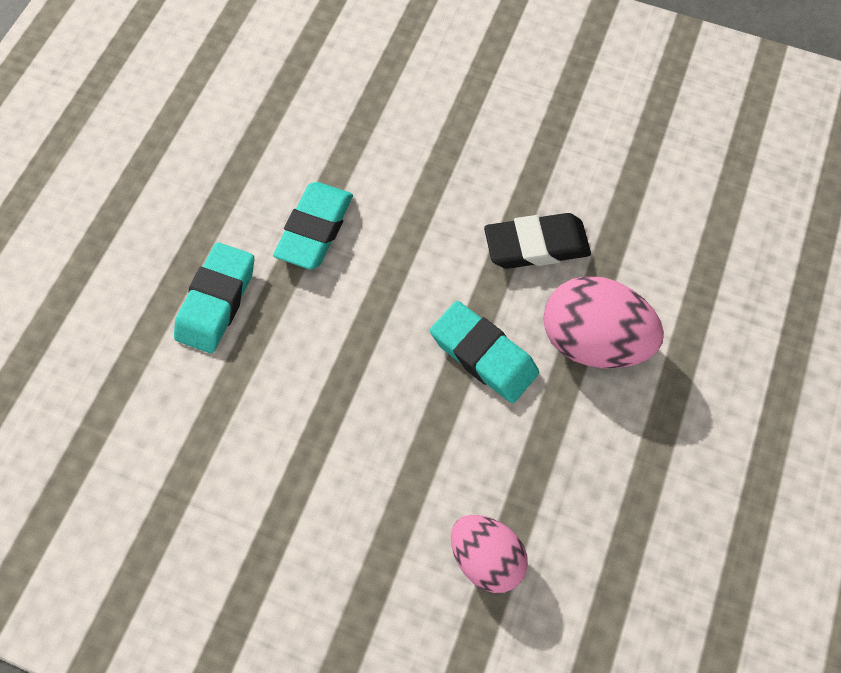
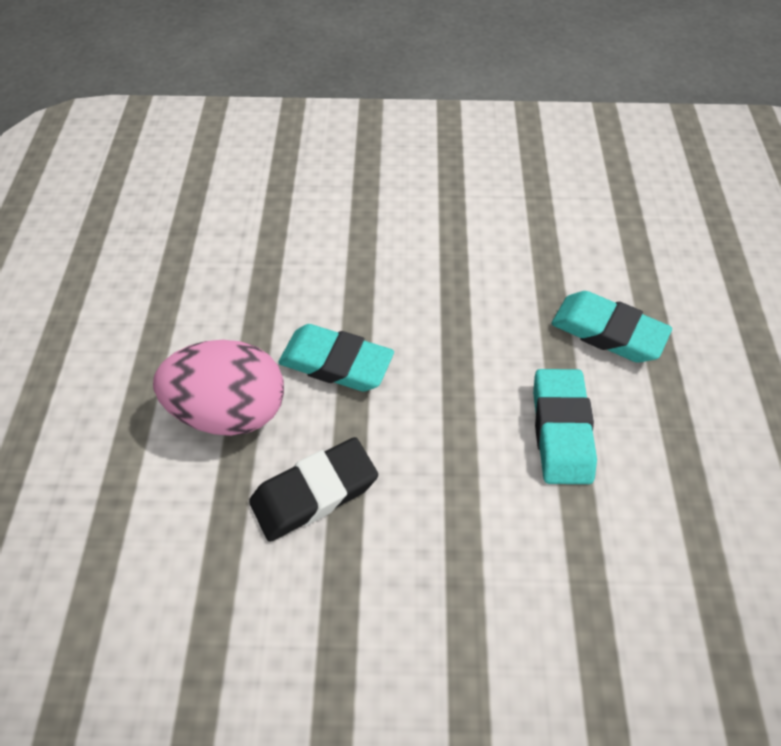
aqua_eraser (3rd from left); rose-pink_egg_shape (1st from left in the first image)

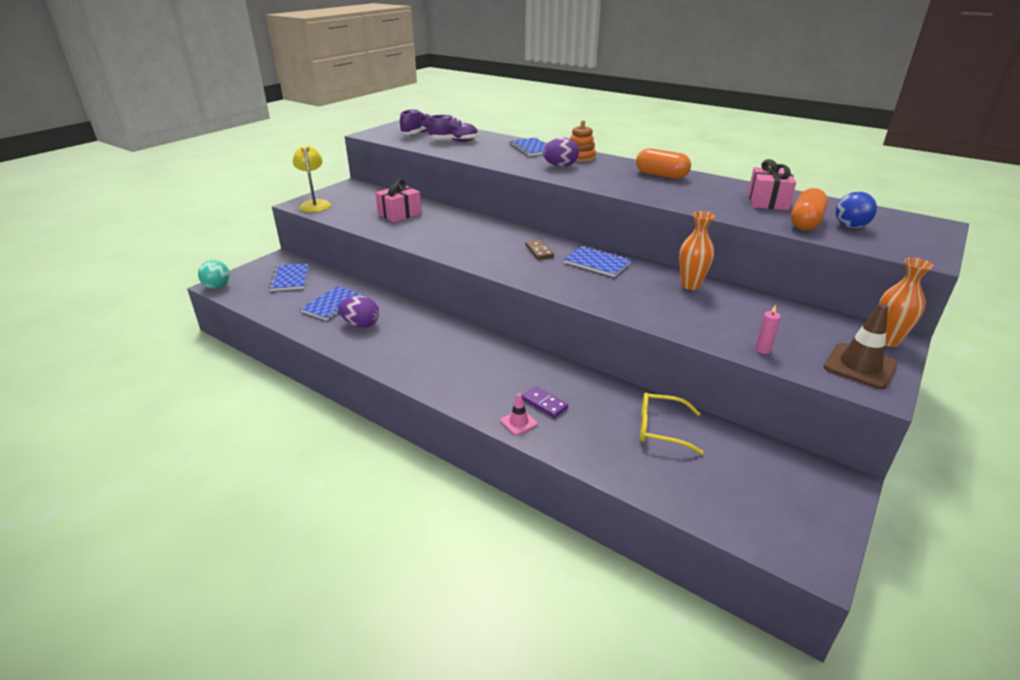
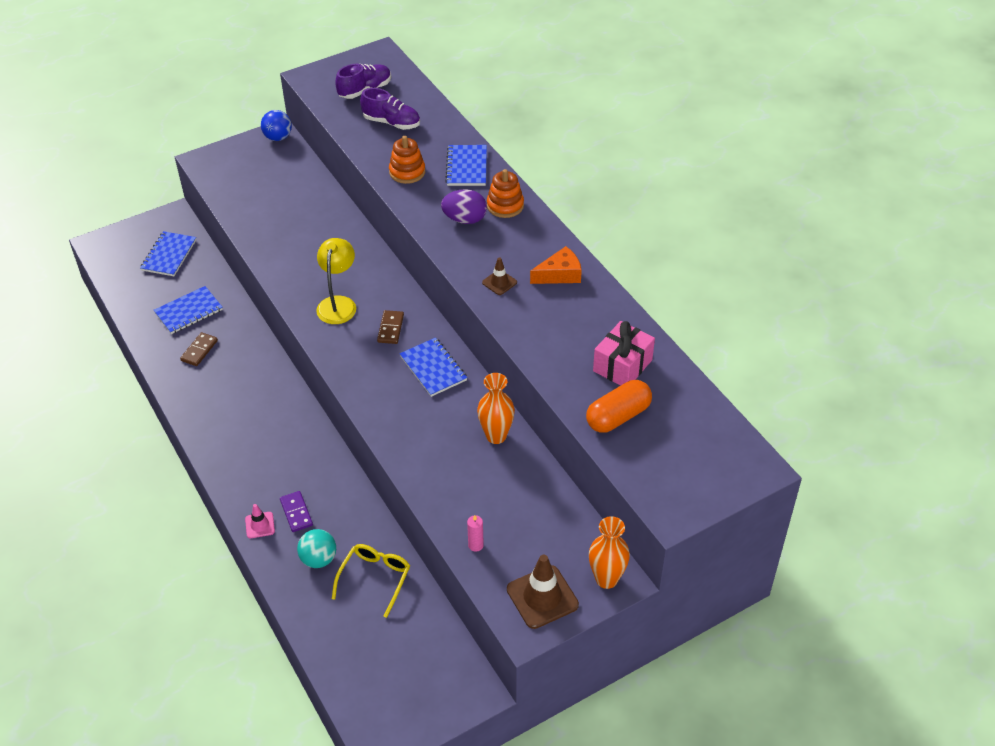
aqua_play_ball; yellow_lamp; russet_domino_tile (1st from left); rose-pink_gift (1st from left in the first image); orange_piece_of_cheese; yellow_glasses; cobalt_play_ball; orange_stacking_toy (1st from left); russet_safety_cone (1st from left)

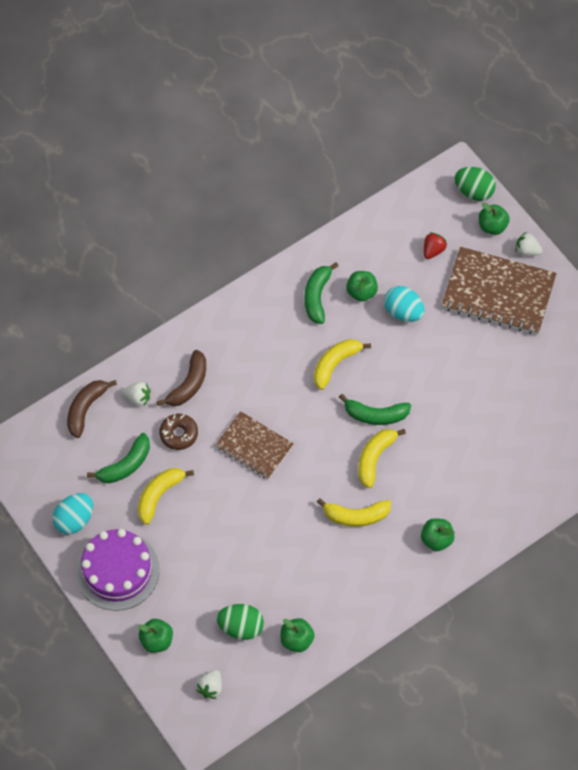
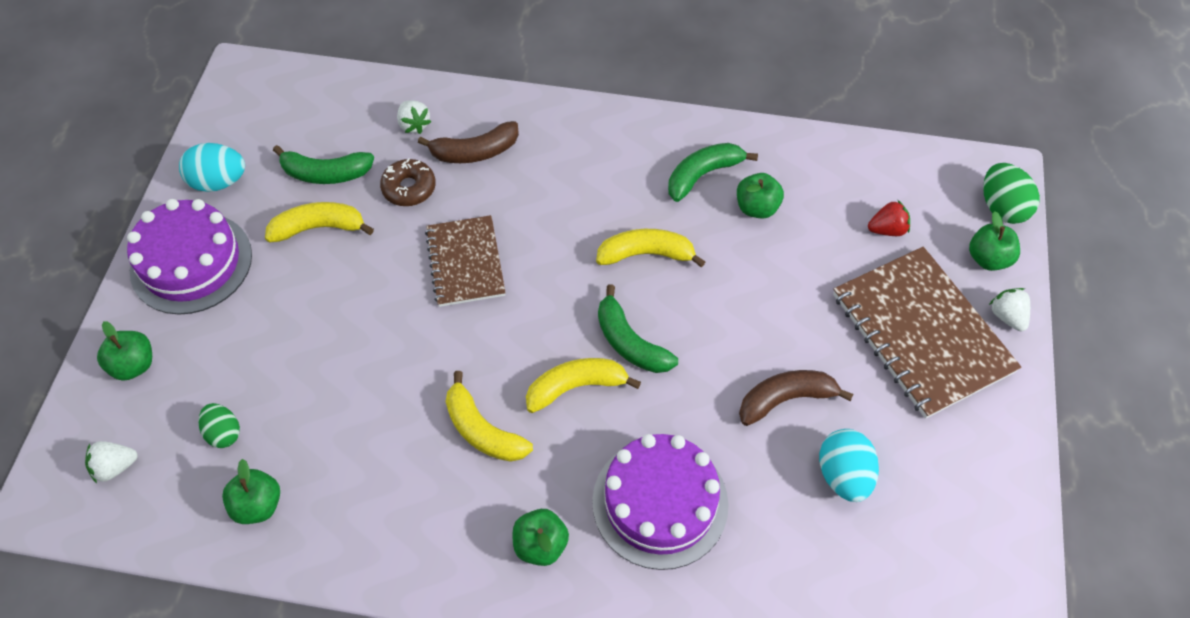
russet_banana_fruit (2nd from left); green_egg_shape (1st from left); aqua_egg_shape (2nd from left); violet_gateau (2nd from left)

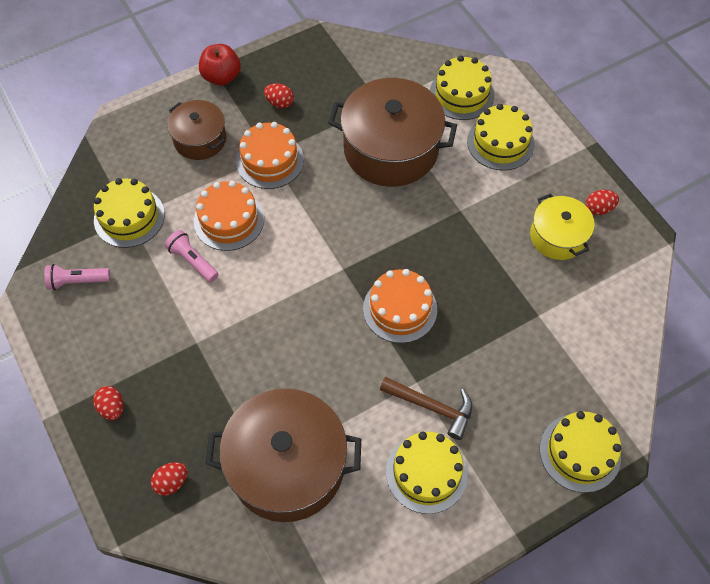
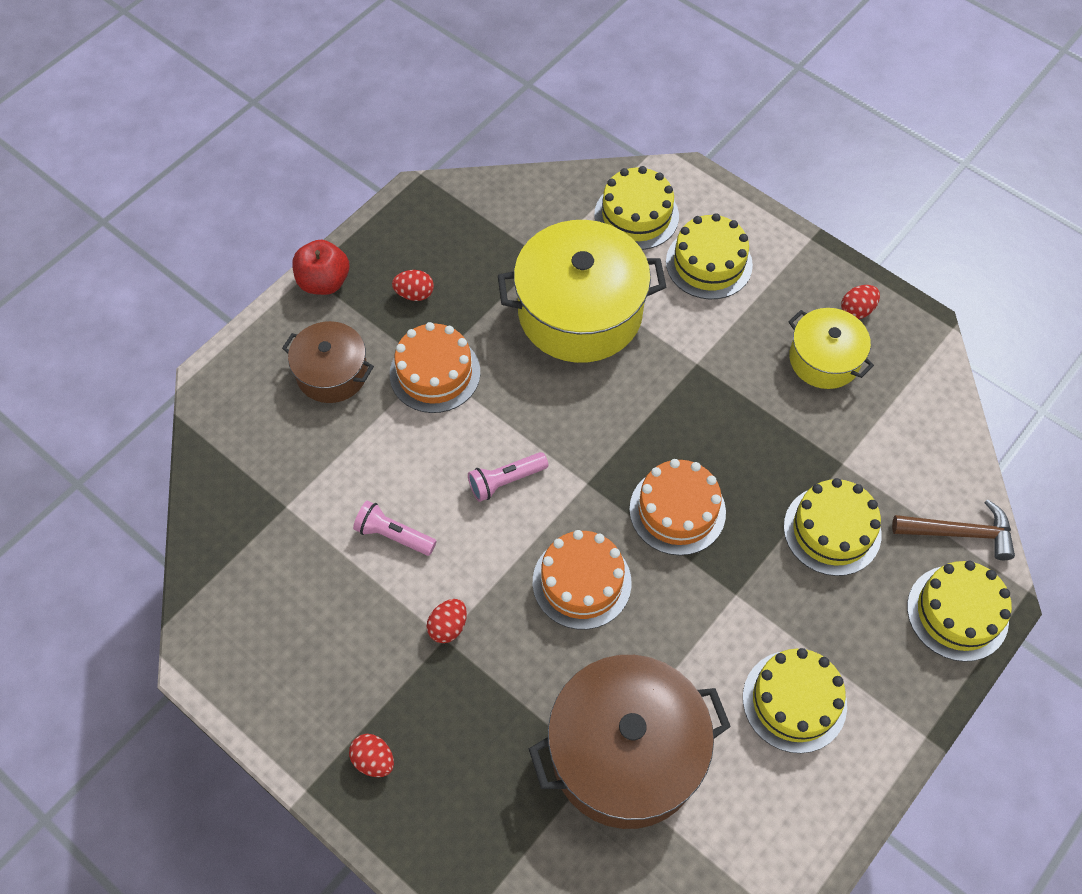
rose-pink_pocket_torch (2nd from left); yellow_gateau (4th from left); red_egg_shape (3rd from left); orange_gateau (2nd from left); yellow_cooking_pot (1st from left); russet_carpenter's_hammer

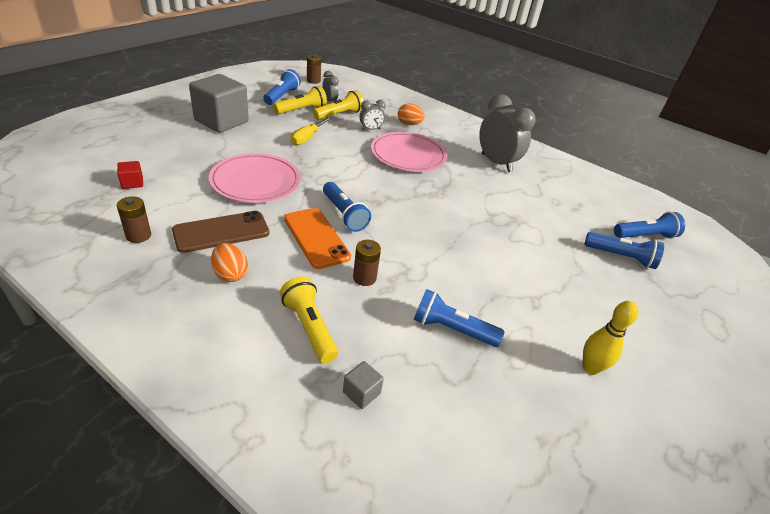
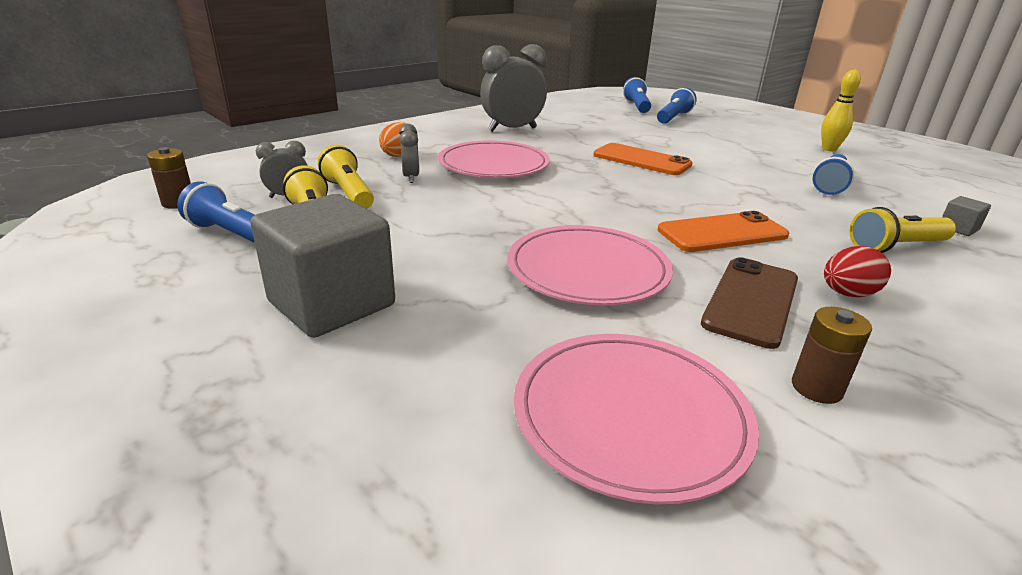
rose-pink_flat_dish (3rd from left); russet_smartphone; red_egg_shape; yellow_flat_screwdriver; cobalt_pocket_torch (2nd from left in the first image); russet_power_cell (3rd from left in the first image); orange_smartphone (1st from left)

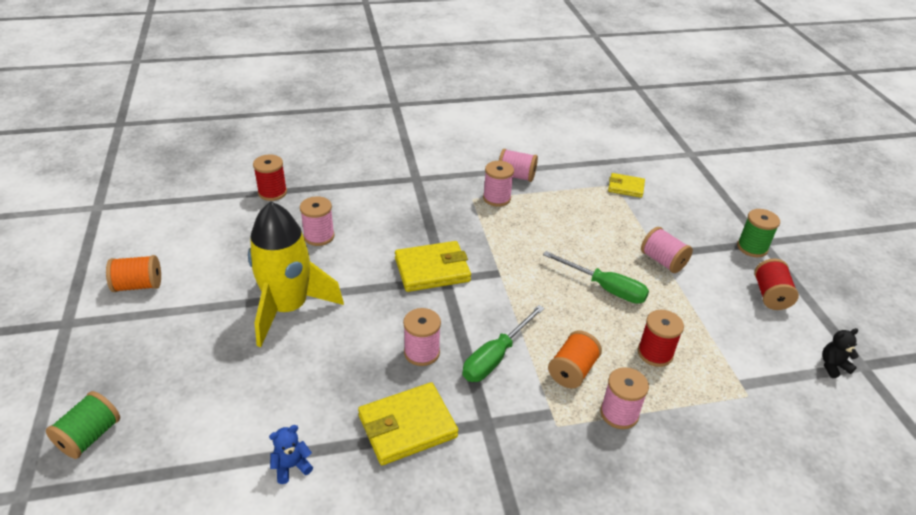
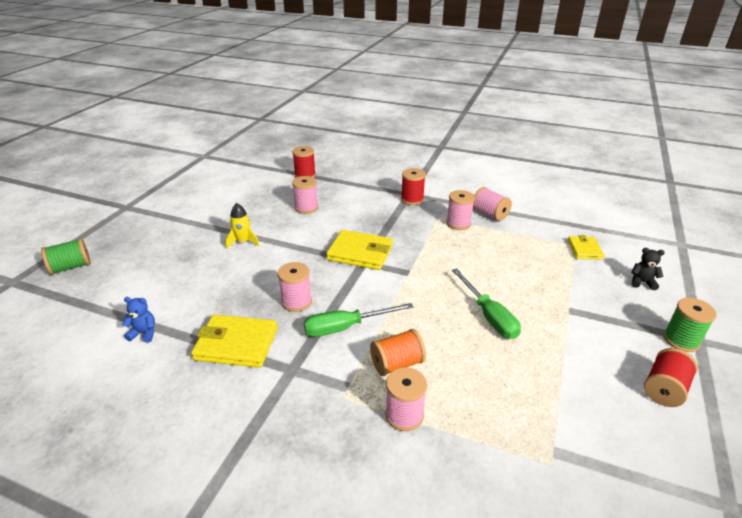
orange_spool (1st from left in the first image); yellow_toy_rocket; yellow_billfold (3rd from left); red_spool (2nd from left); rose-pink_spool (6th from left in the first image); black_stuffed_bear

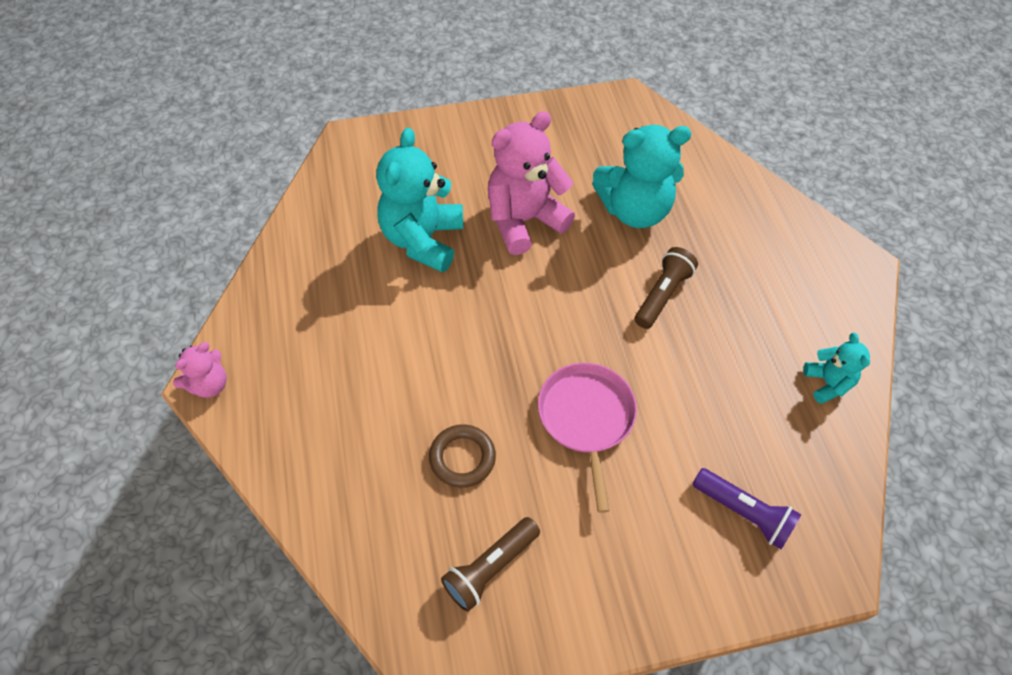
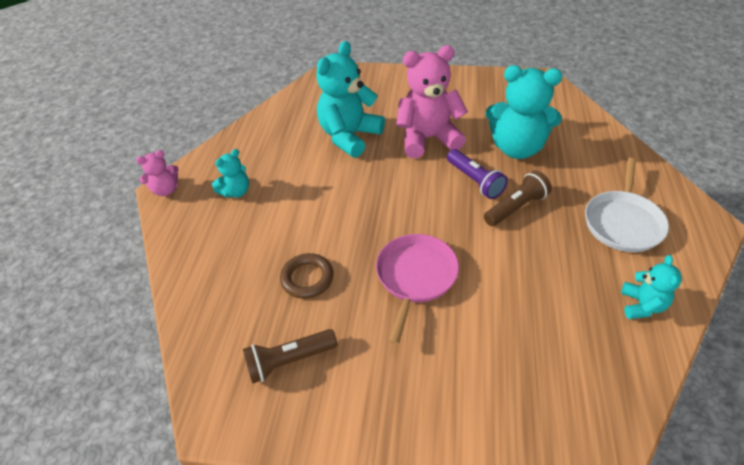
violet_pocket_torch; aqua_stuffed_bear (1st from left); snow-white_frying_pan

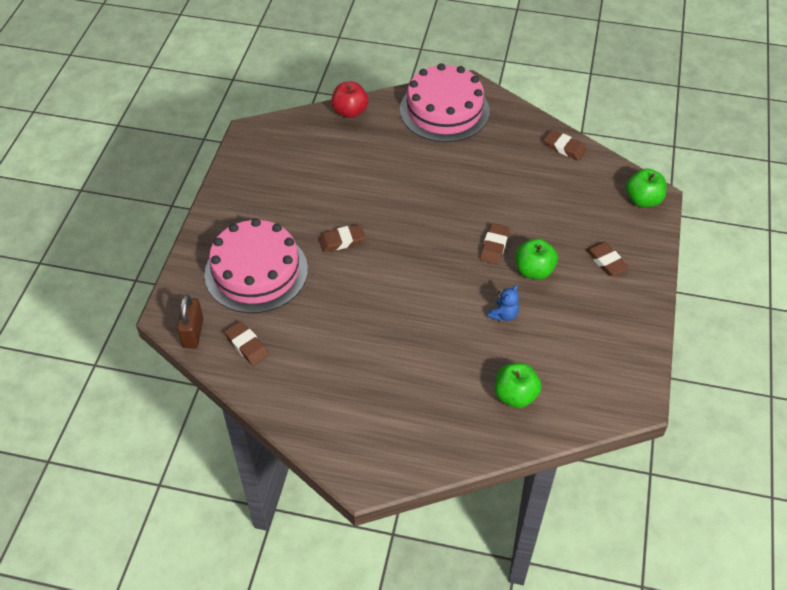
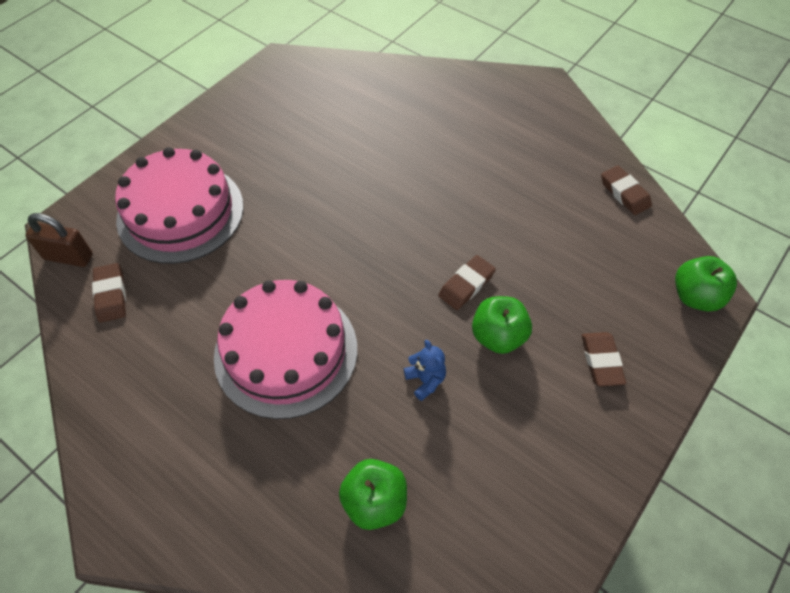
russet_small_lock; russet_eraser (2nd from left in the first image); red_apple; rose-pink_gateau (2nd from left); cobalt_stuffed_bear

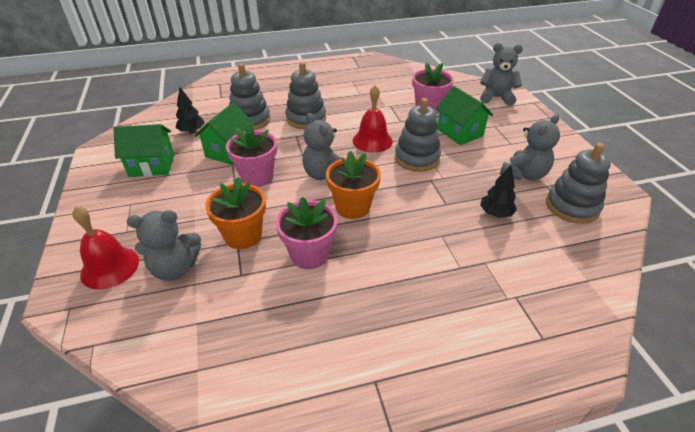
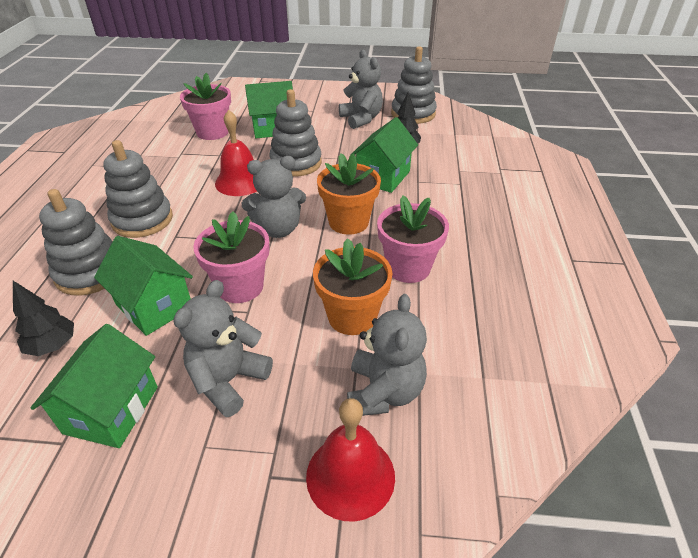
gray_stuffed_bear (1st from left); green_house (4th from left)

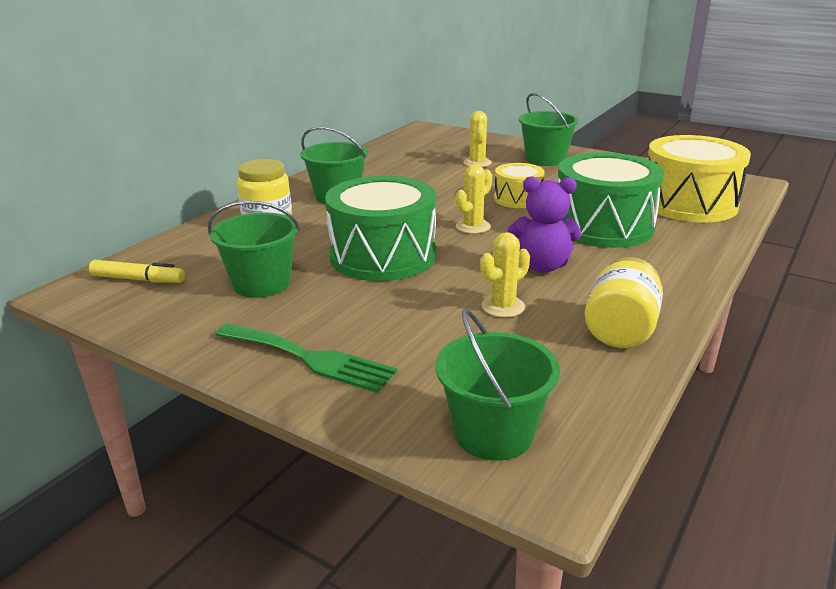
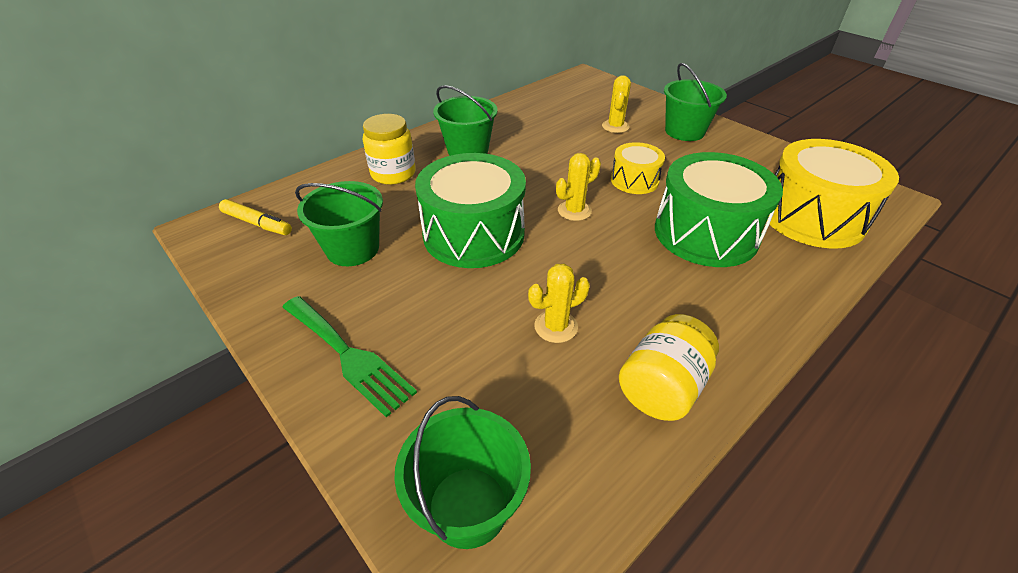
violet_stuffed_bear

